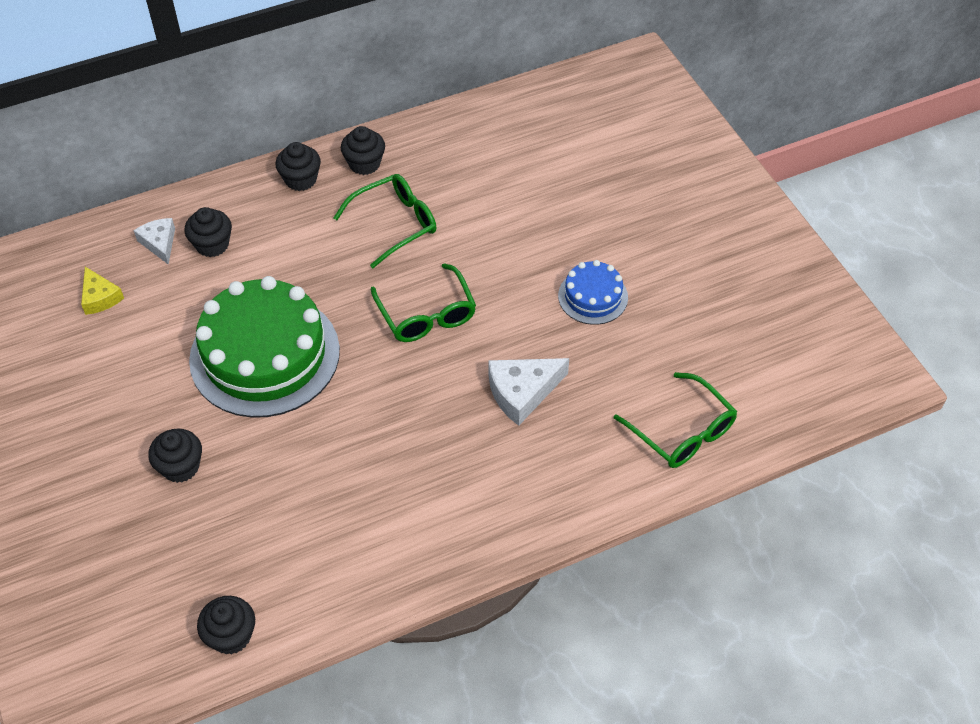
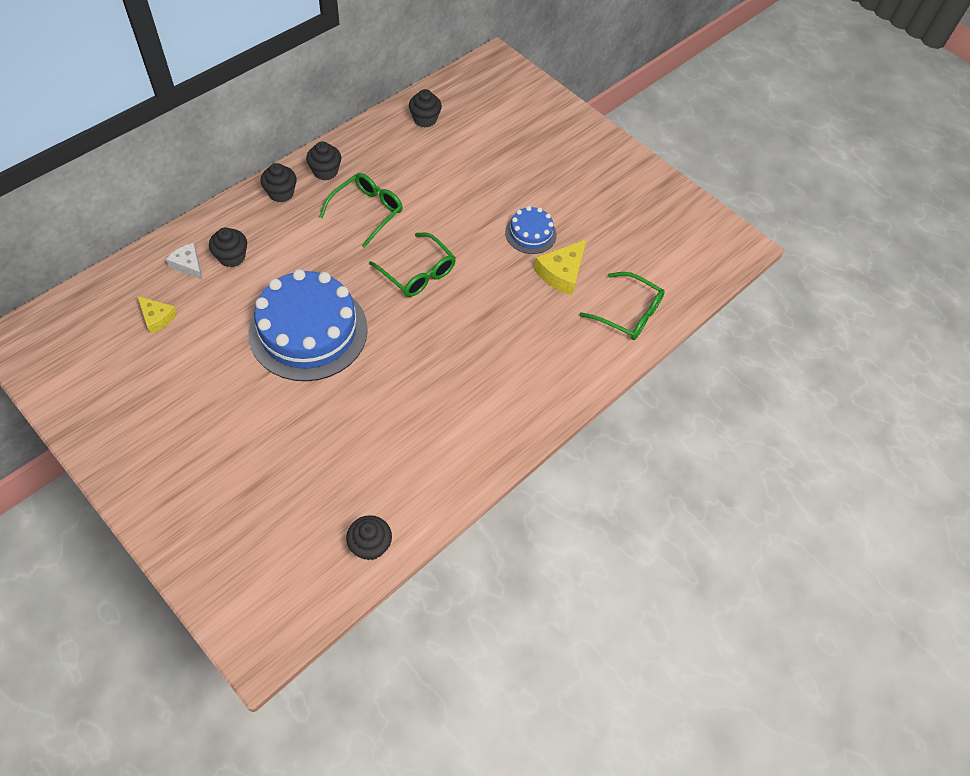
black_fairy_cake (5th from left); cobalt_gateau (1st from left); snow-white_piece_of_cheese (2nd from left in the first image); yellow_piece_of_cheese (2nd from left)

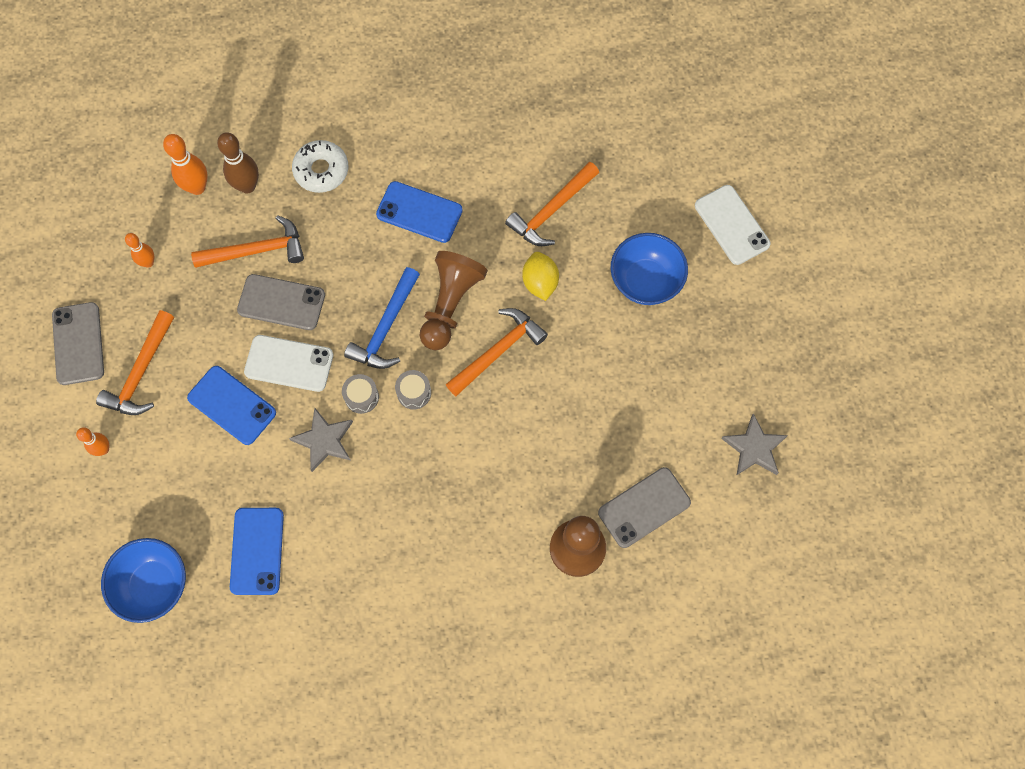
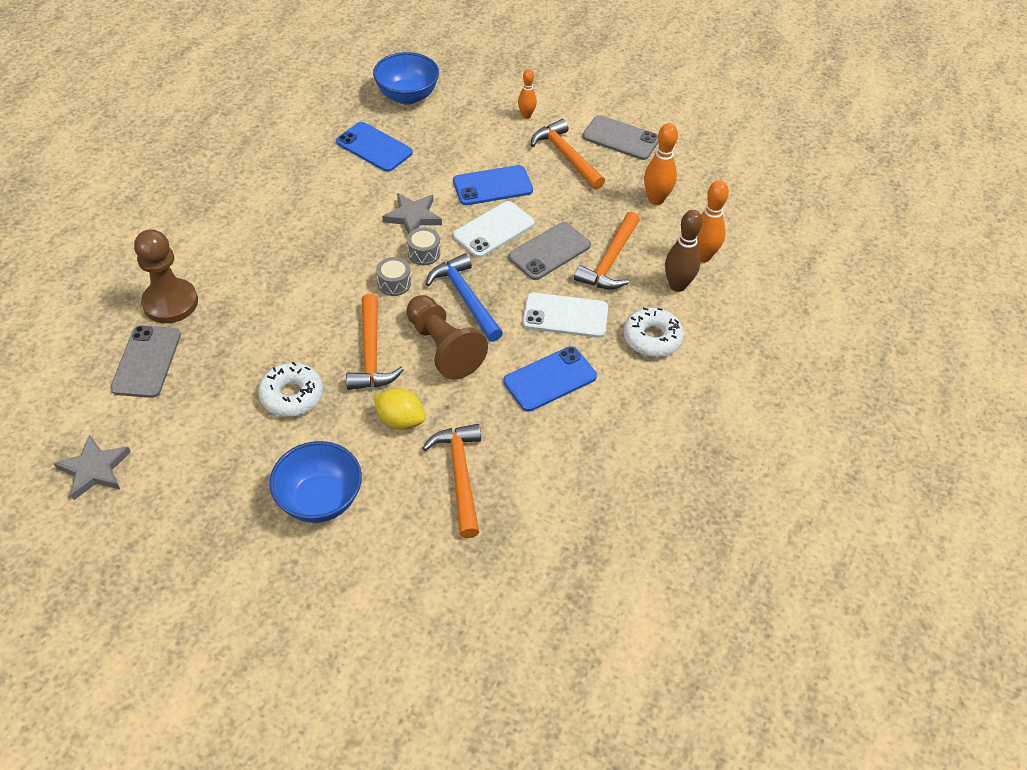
orange_tenpin (2nd from left); snow-white_smartphone (2nd from left); snow-white_donut (1st from left)

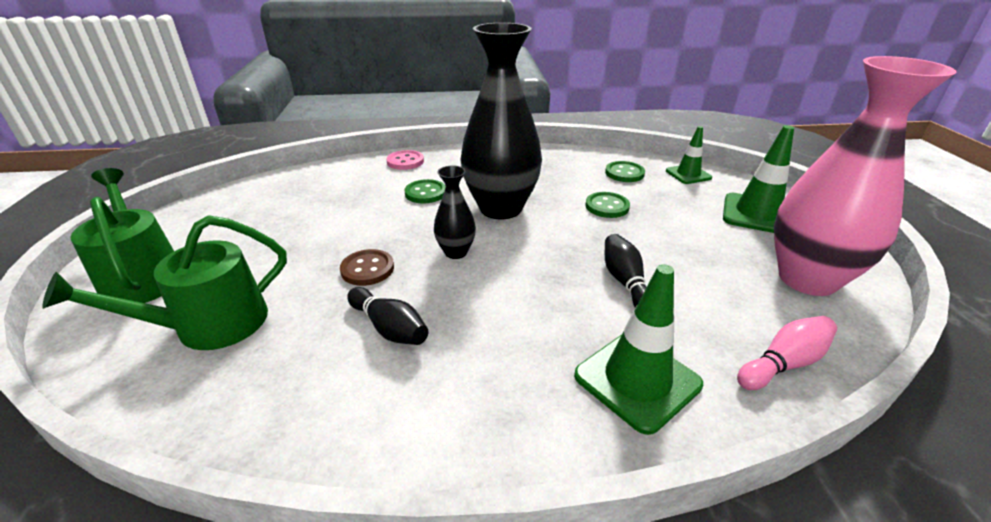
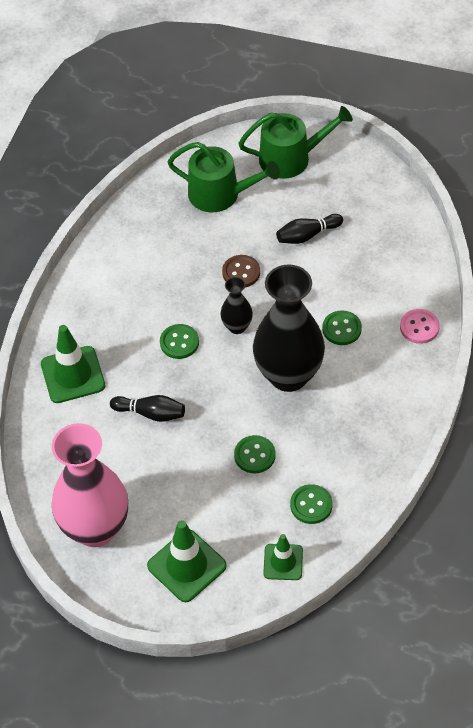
green_watering_can (1st from left); black_tenpin (2nd from left); rose-pink_tenpin; green_button (1st from left)

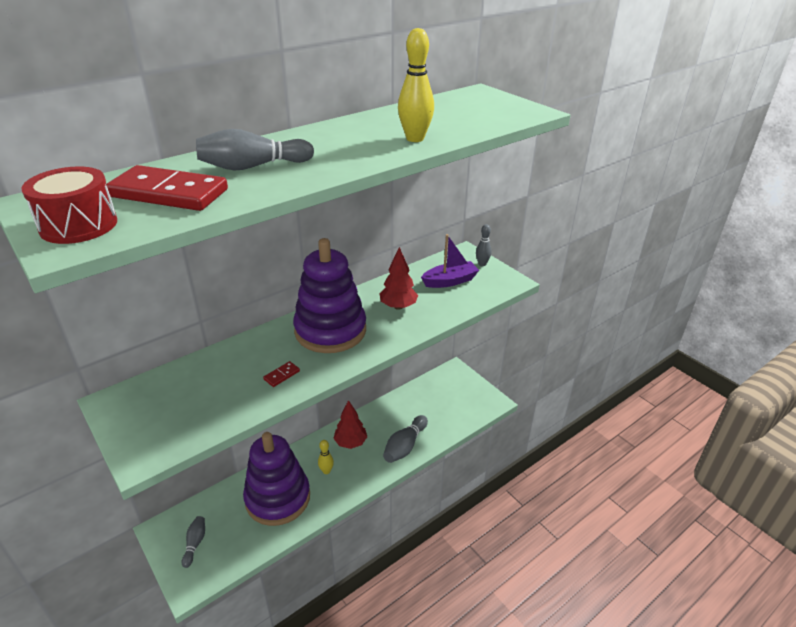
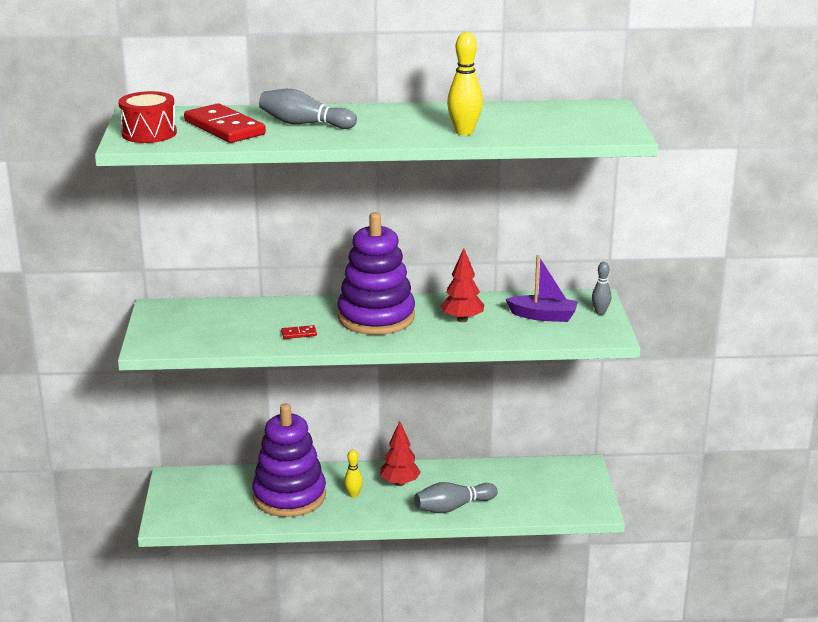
gray_tenpin (1st from left in the first image)

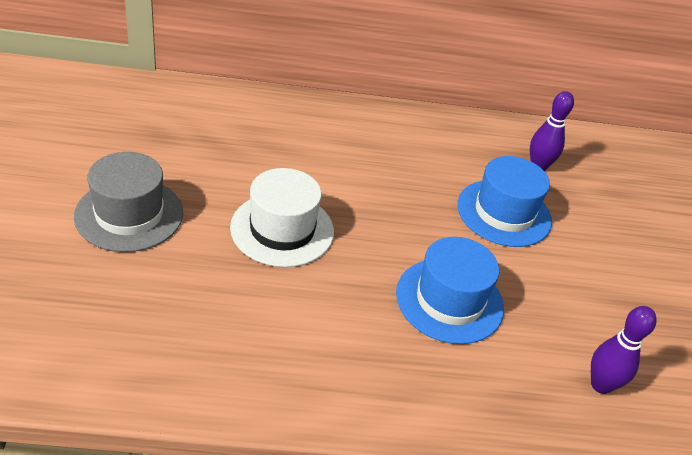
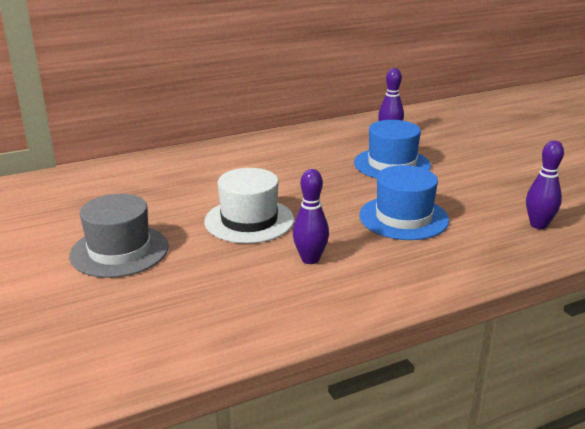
violet_tenpin (1st from left)

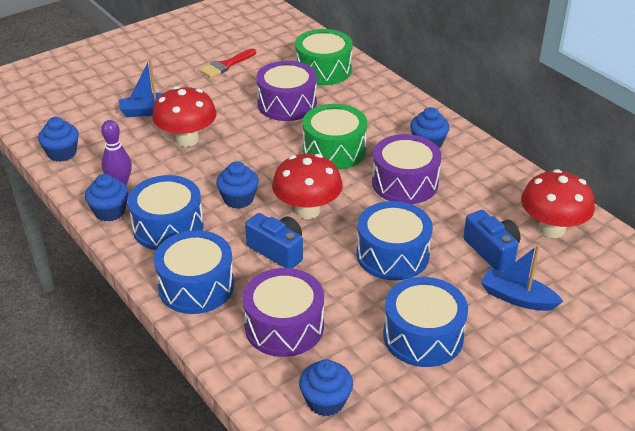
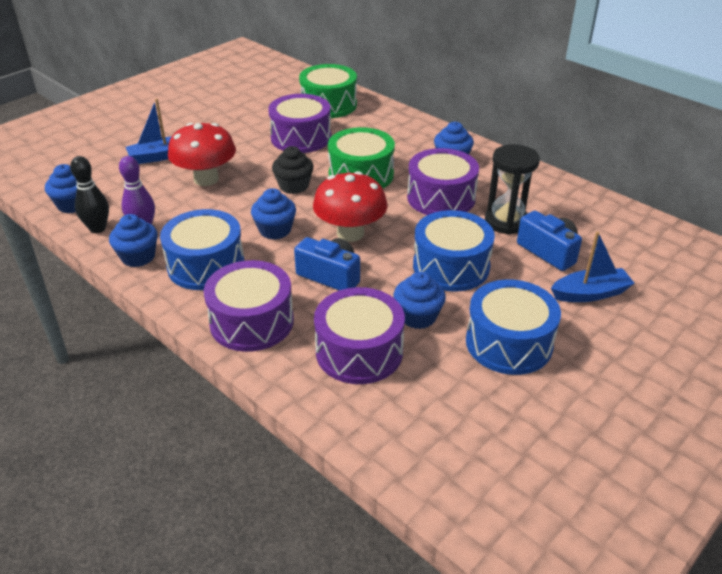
violet_drum (1st from left); red_brush; cobalt_fairy_cake (4th from left); cobalt_sailboat (2nd from left); red_mushroom (3rd from left in the first image); black_tenpin; black_fairy_cake; black_hourglass

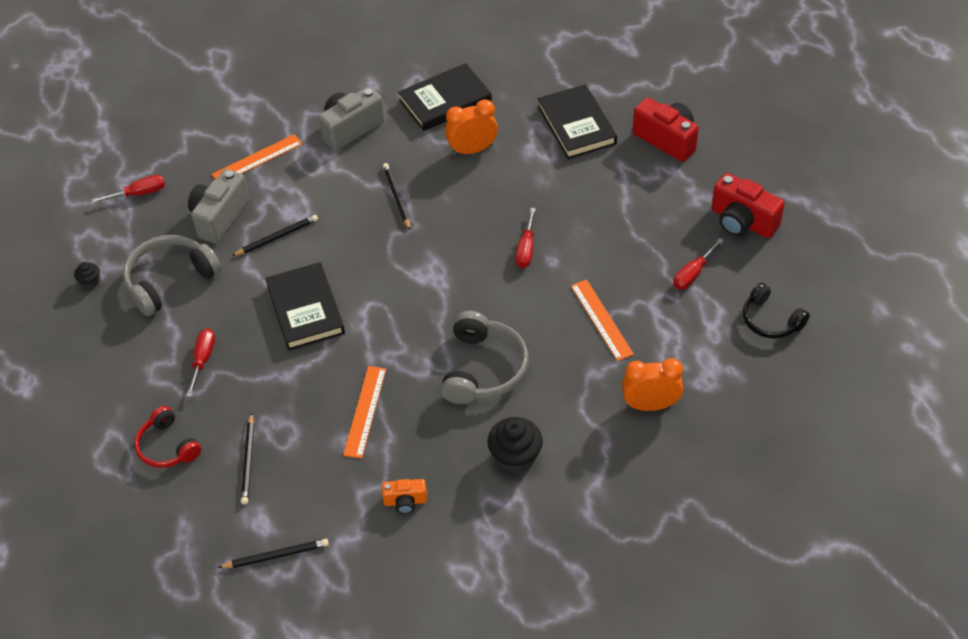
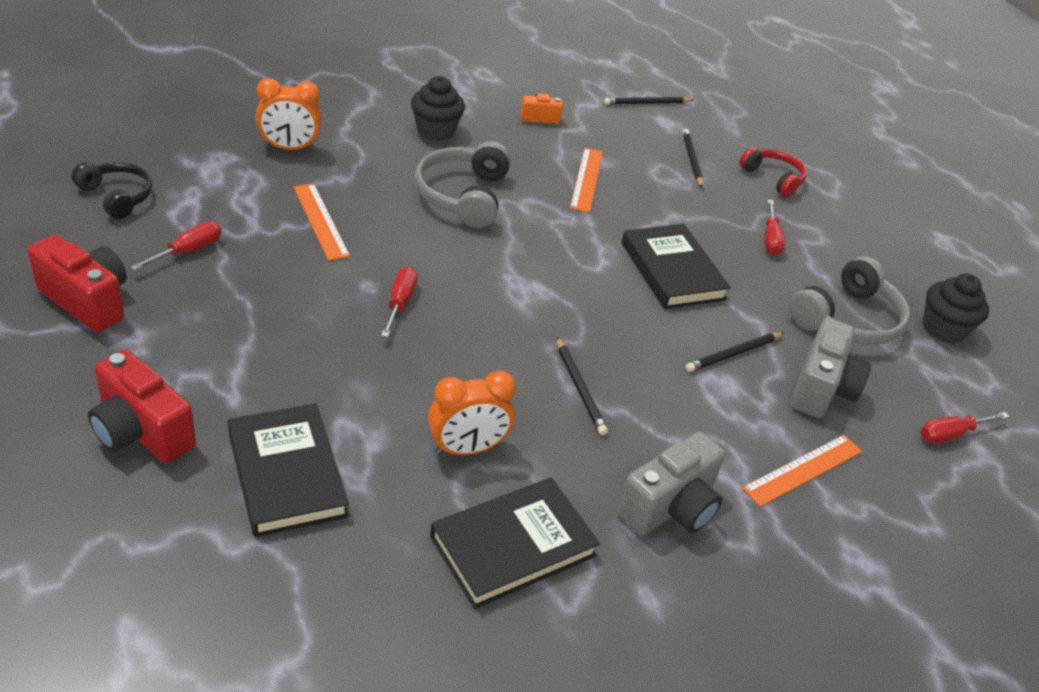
black_fairy_cake (2nd from left)

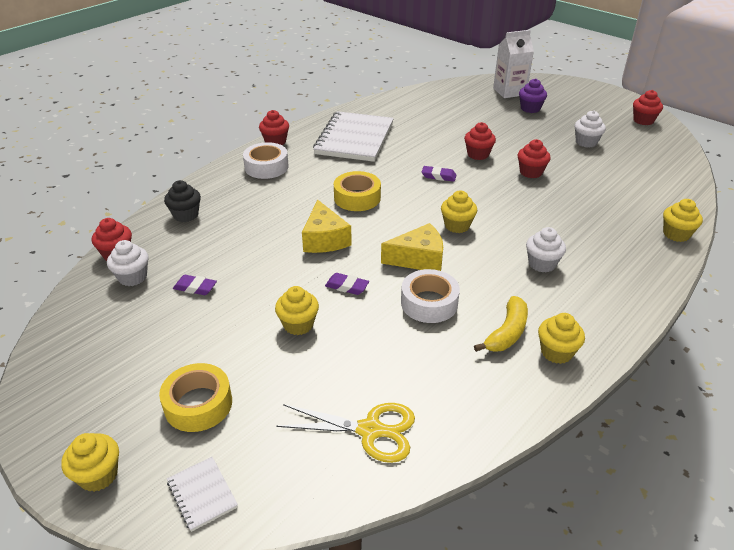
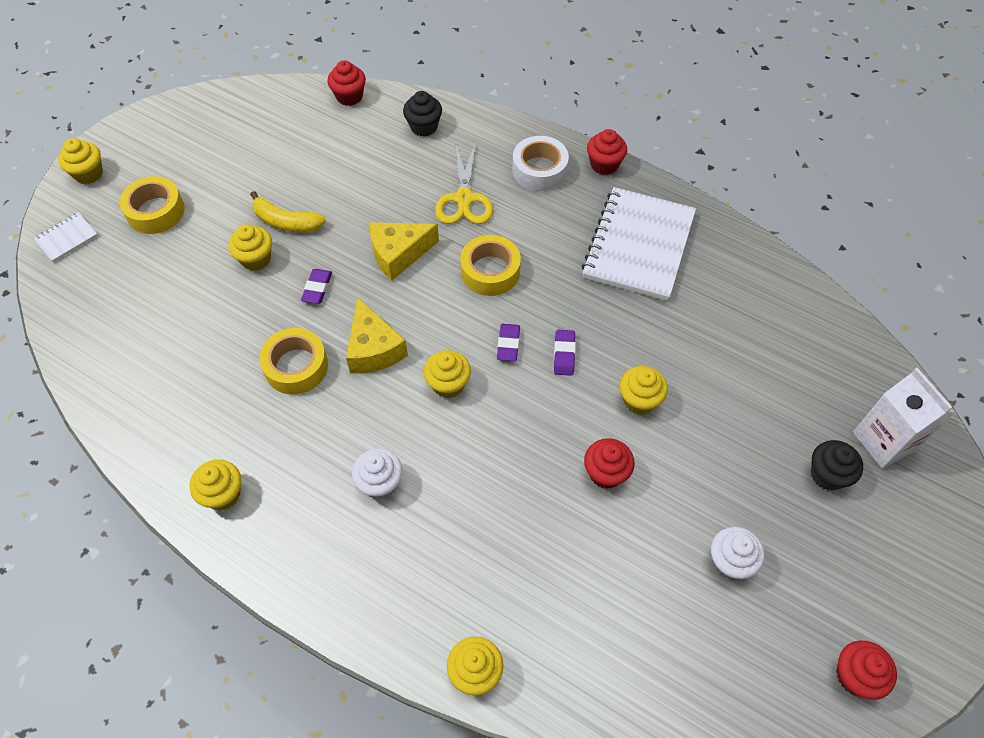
snow-white_fairy_cake (1st from left in the first image); violet_eraser (2nd from left); yellow_pair_of_scissors; snow-white_exercise_book (2nd from left); yellow_roll_of_tape (2nd from left); yellow_fairy_cake (6th from left); yellow_banana_fruit; black_fairy_cake (2nd from left)

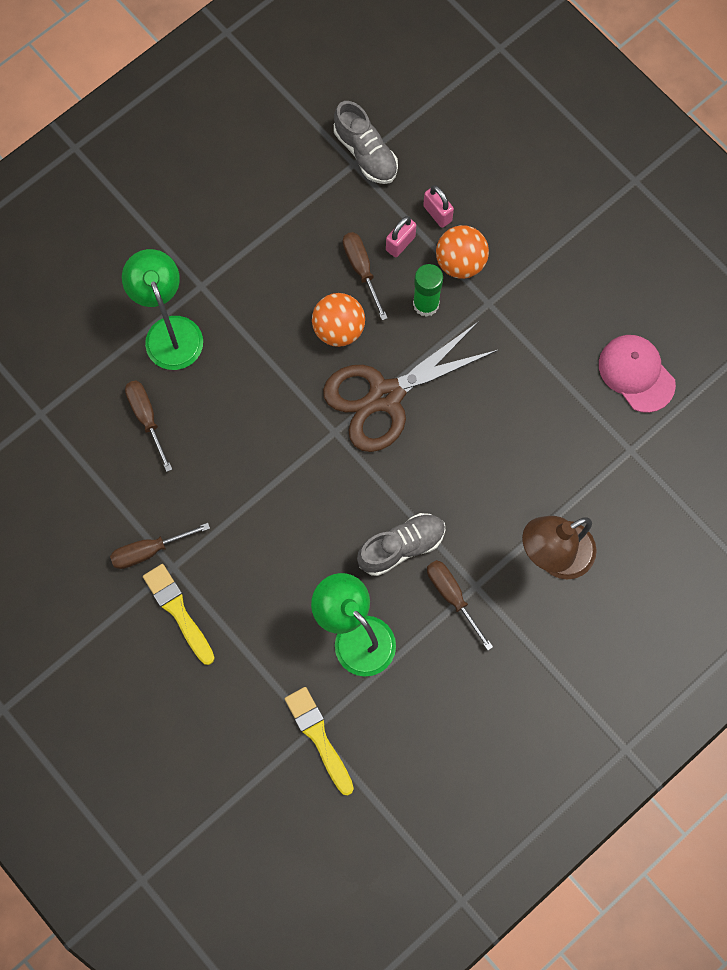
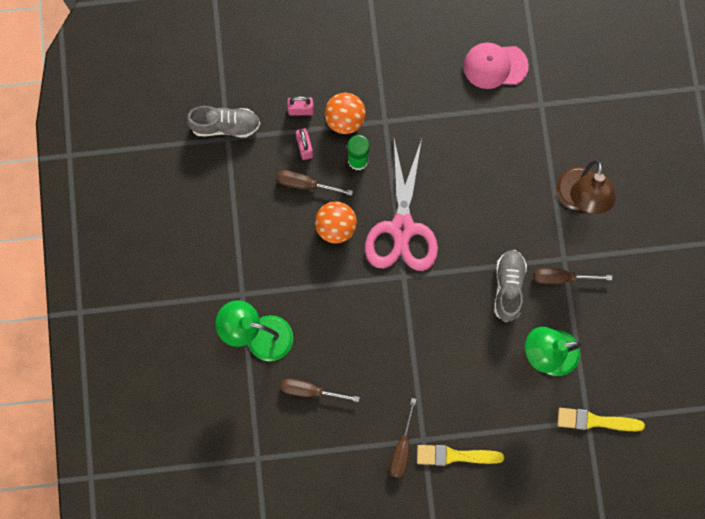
rose-pink_pair_of_scissors

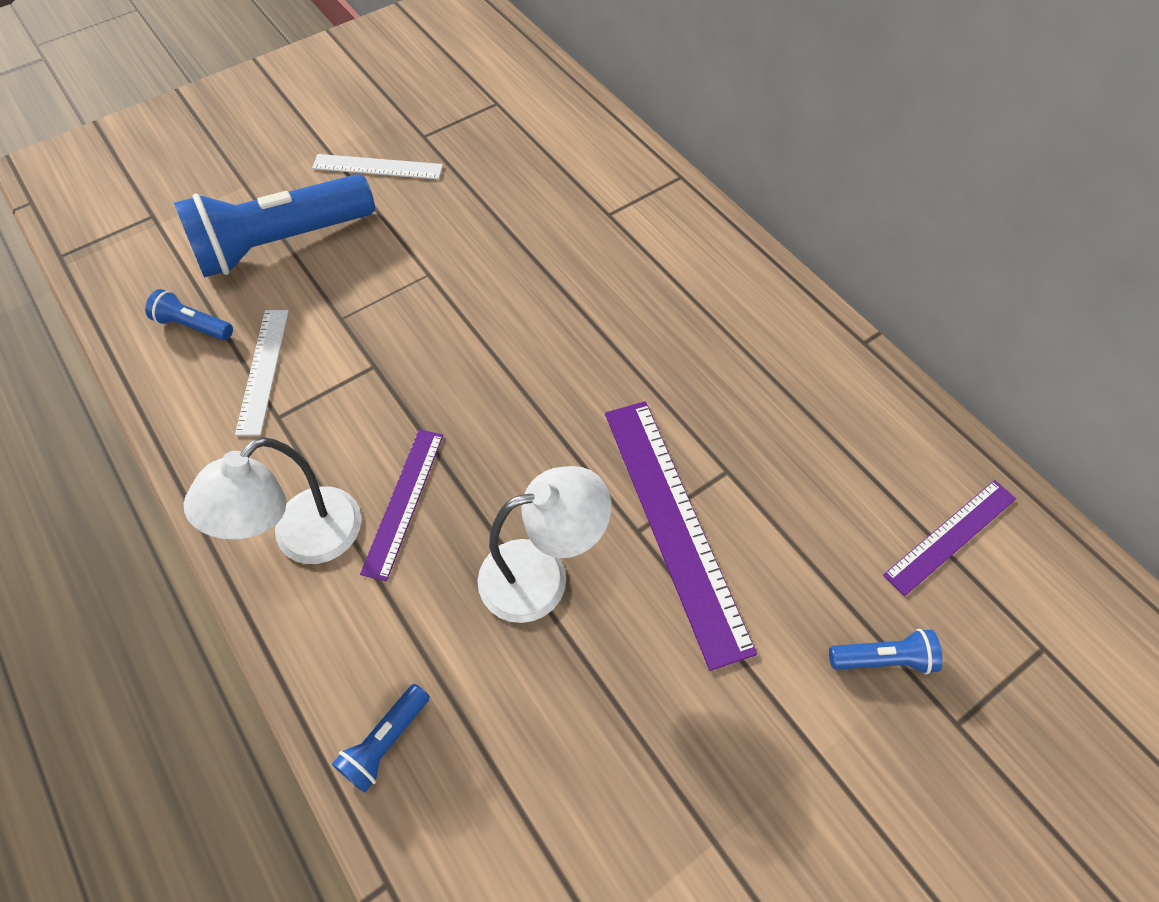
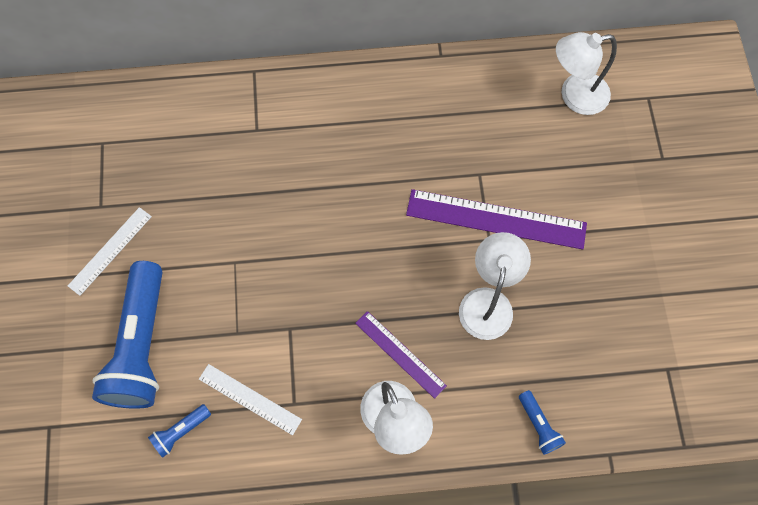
cobalt_pocket_torch (4th from left in the first image); snow-white_lamp (3rd from left)

